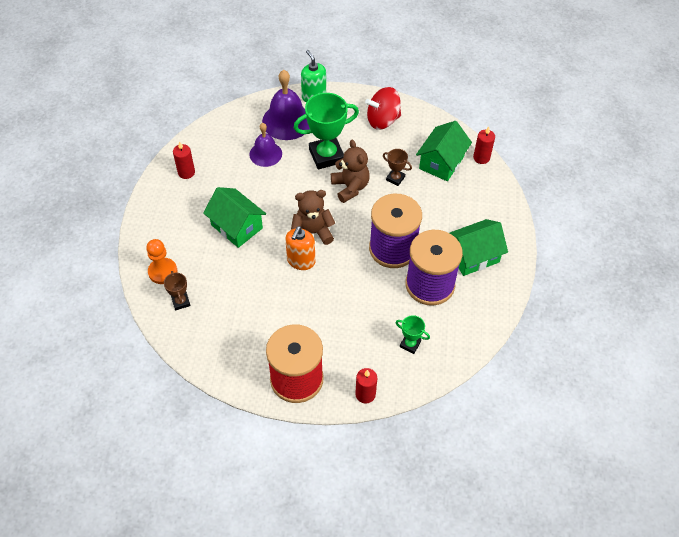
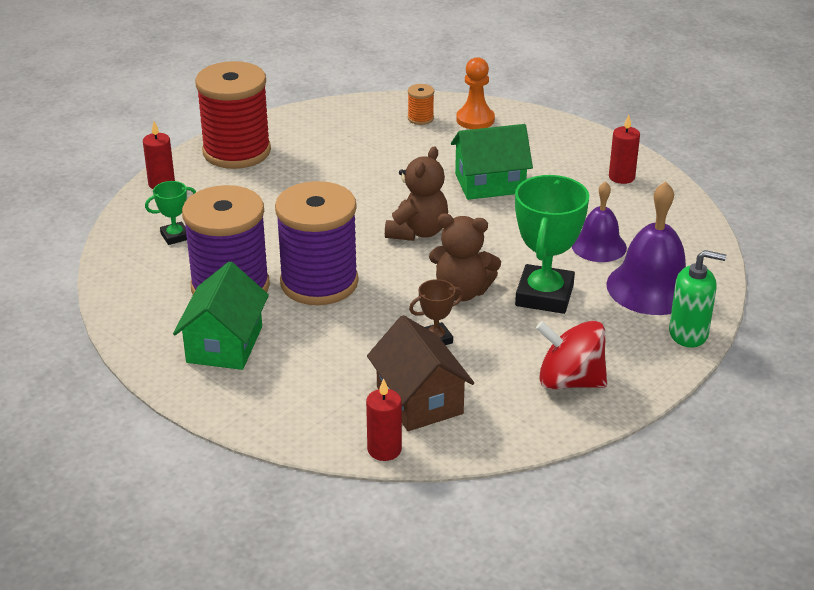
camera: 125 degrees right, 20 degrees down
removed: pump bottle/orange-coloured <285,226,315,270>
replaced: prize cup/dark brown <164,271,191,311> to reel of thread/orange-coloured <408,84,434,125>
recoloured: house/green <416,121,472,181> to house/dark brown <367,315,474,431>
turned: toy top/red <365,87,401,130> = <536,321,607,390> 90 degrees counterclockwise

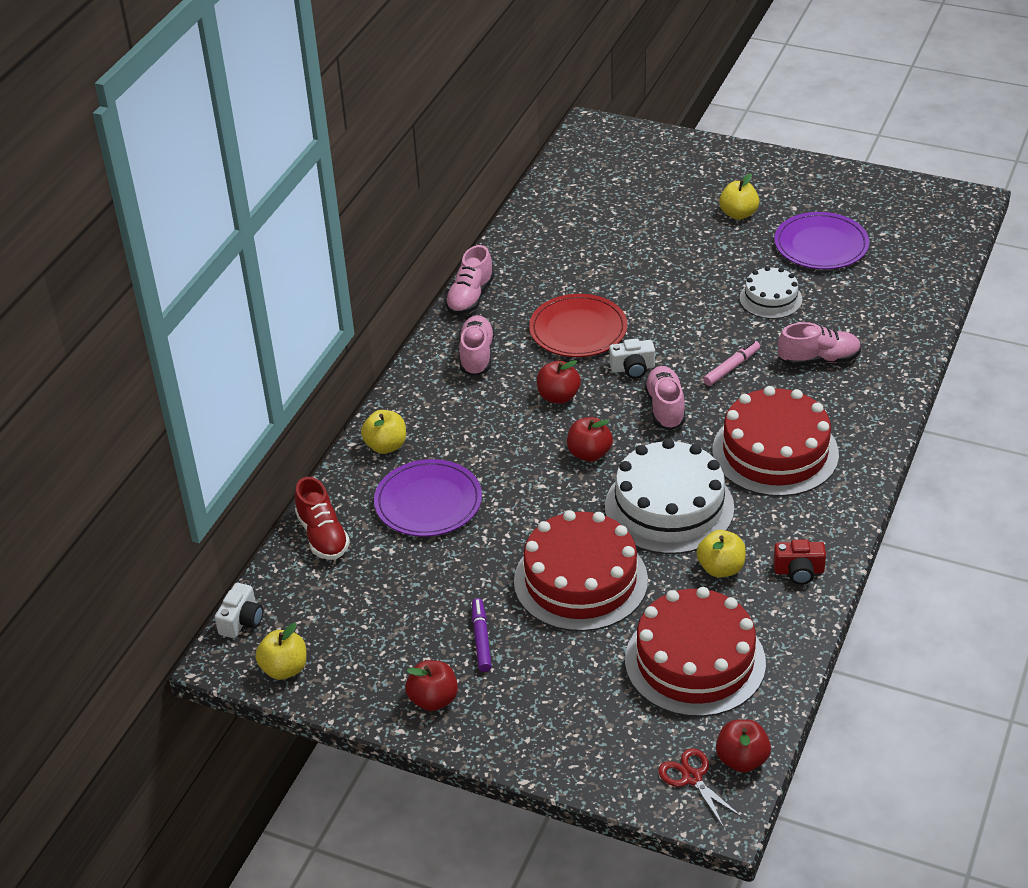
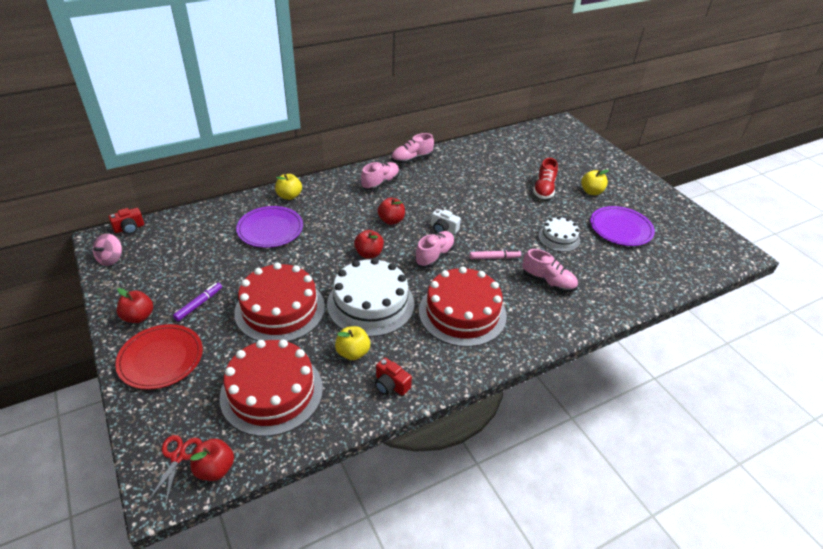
camera: 35 degrees right, 0 degrees up
moved: shoe/red <295,477,350,560> to <533,158,558,199>; dinner plate/red <529,294,628,357> to <115,324,203,390>
replaced: apple fruit/bright yellow <255,623,307,680> to toy top/pink <93,233,122,266>
recoloured: compact camera/snow-white <215,583,263,638> to compact camera/red <109,208,144,234>

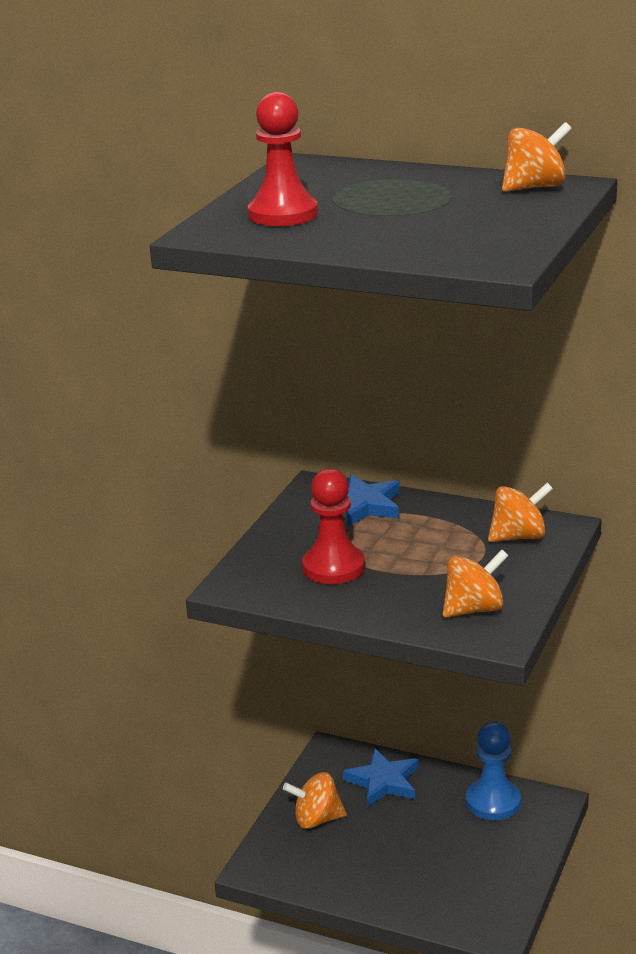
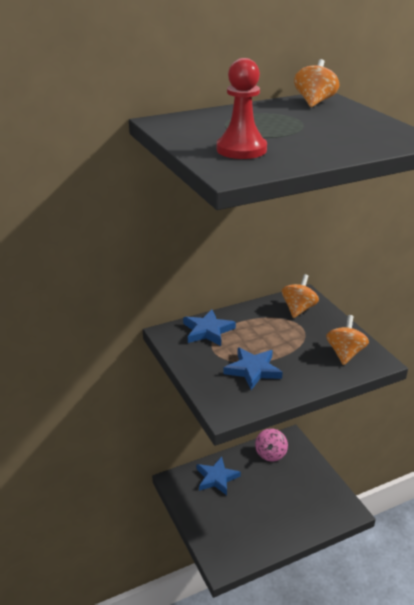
camera: 50 degrees left, 5 degrees up
removed: toy top/orange-coloured <283,772,347,829>
replaced: game pawn/red <302,468,365,584> to star/royal blue <223,347,283,390>; game pawn/royal blue <466,722,521,820> to toy top/pink <255,428,288,462>

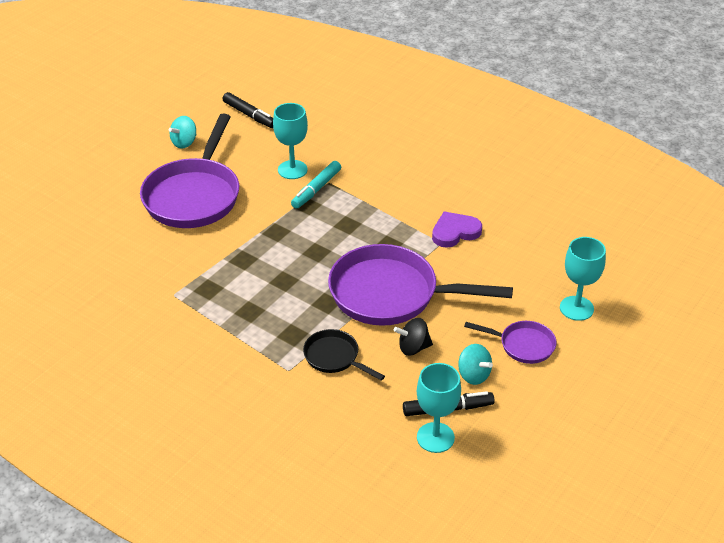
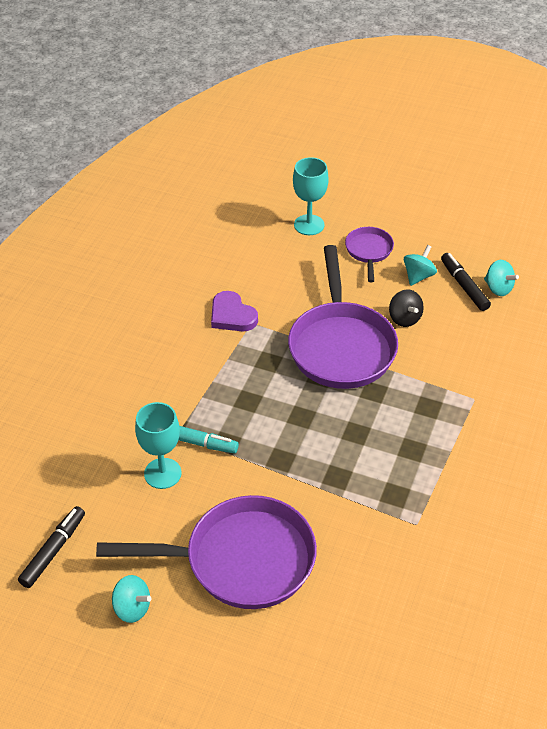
camera: 105 degrees left, 5 degrees up
removed: pan/ebony <303,329,385,381>
replaced: wine glass/aqua <417,363,461,453> to toy top/aqua <484,260,519,296>

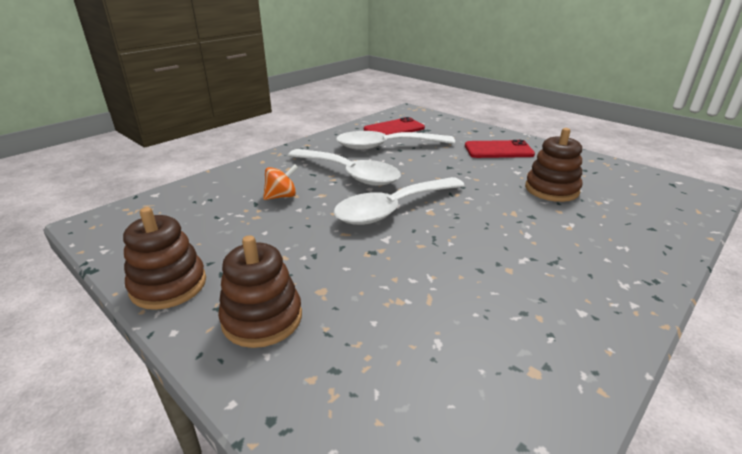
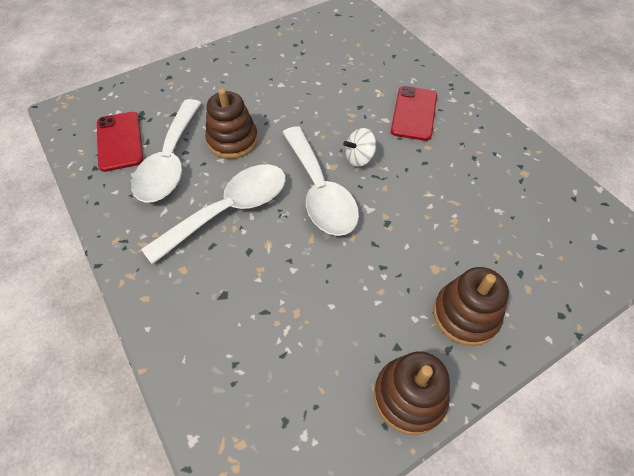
camera: 75 degrees left, 25 degrees up
removed: toy top/orange-coloured <263,164,298,200>
added: toy top/snow-white <343,128,376,167>
moved: smartphone/red <465,140,535,158> to <391,86,437,141>; stacking rings/dark brown <525,128,582,202> to <205,88,258,159>

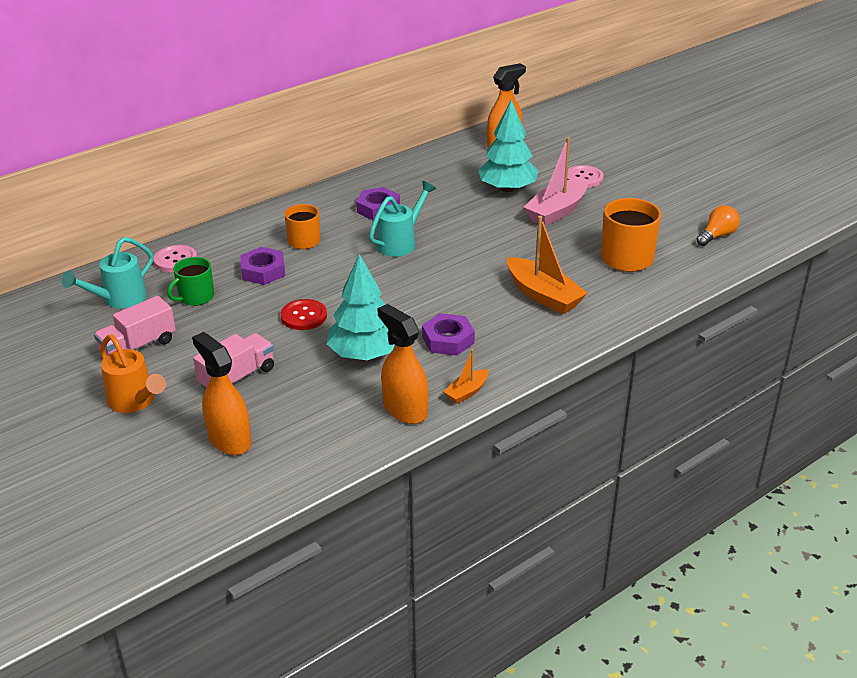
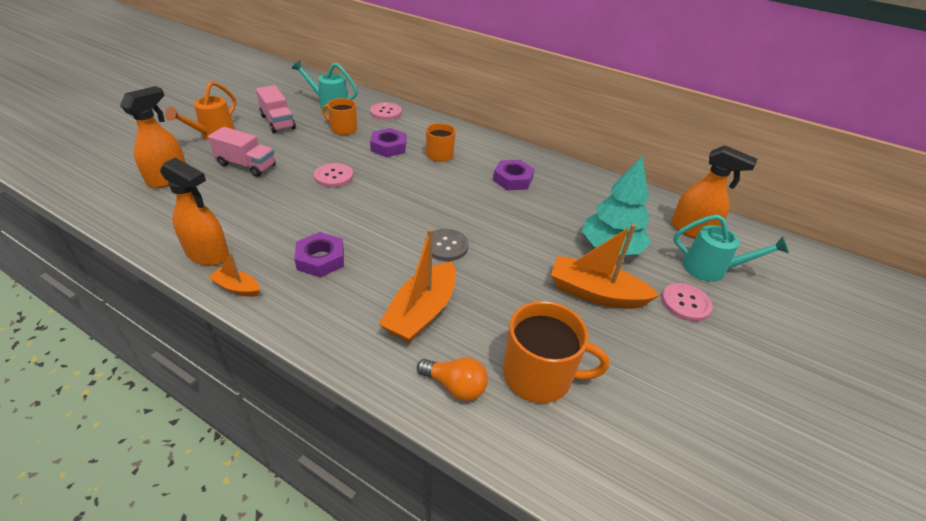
camera: 65 degrees right, 5 degrees up
removed: toy tree/aqua <327,254,395,360>
added: sewing button/grey <425,229,469,261>
moved: watering pot/aqua <369,181,436,257> to <673,214,789,282>; bulb/orange-coloured <696,205,740,246> to <417,358,488,401>
recoloured: tea mug/green <167,257,214,306> to tea mug/orange-coloured <322,98,357,135>; sewing button/red <281,299,327,330> to sewing button/pink <314,163,353,187>; toy boat/pink <523,137,588,226> to toy boat/orange-coloured <551,224,660,309>
turned: lorry/pink <94,296,176,355> = <256,85,296,133> 150 degrees counterclockwise; spray bottle/orange-coloured <377,304,428,424> = <160,158,229,266> 90 degrees clockwise

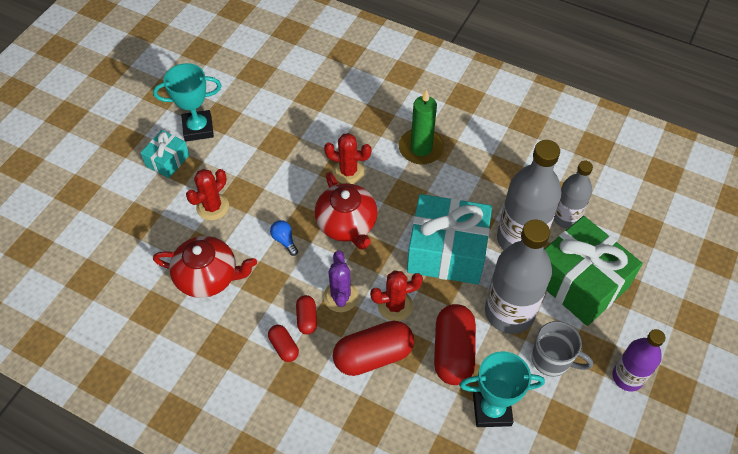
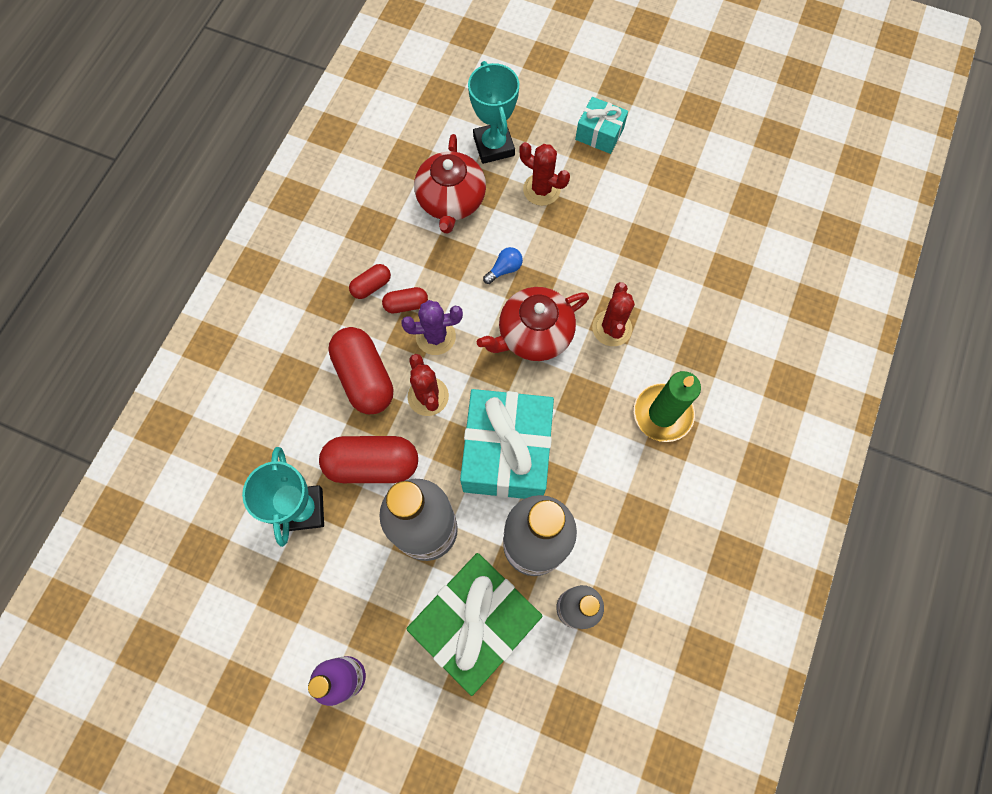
camera: 85 degrees right, 15 degrees up
removed: tea mug/grey <532,321,593,377>
moved: prize cup/aqua <153,63,221,142> to <468,61,519,164>

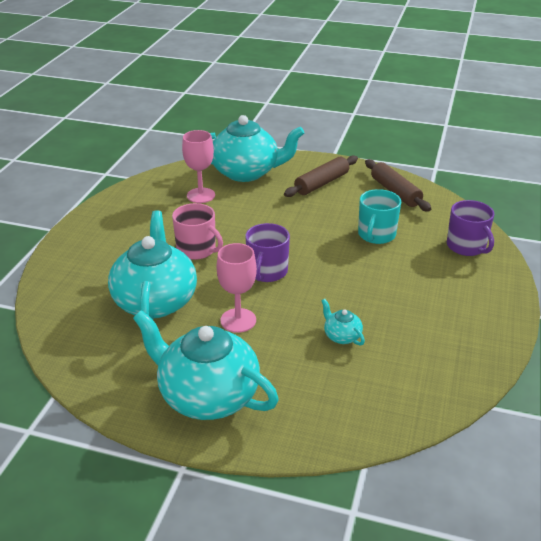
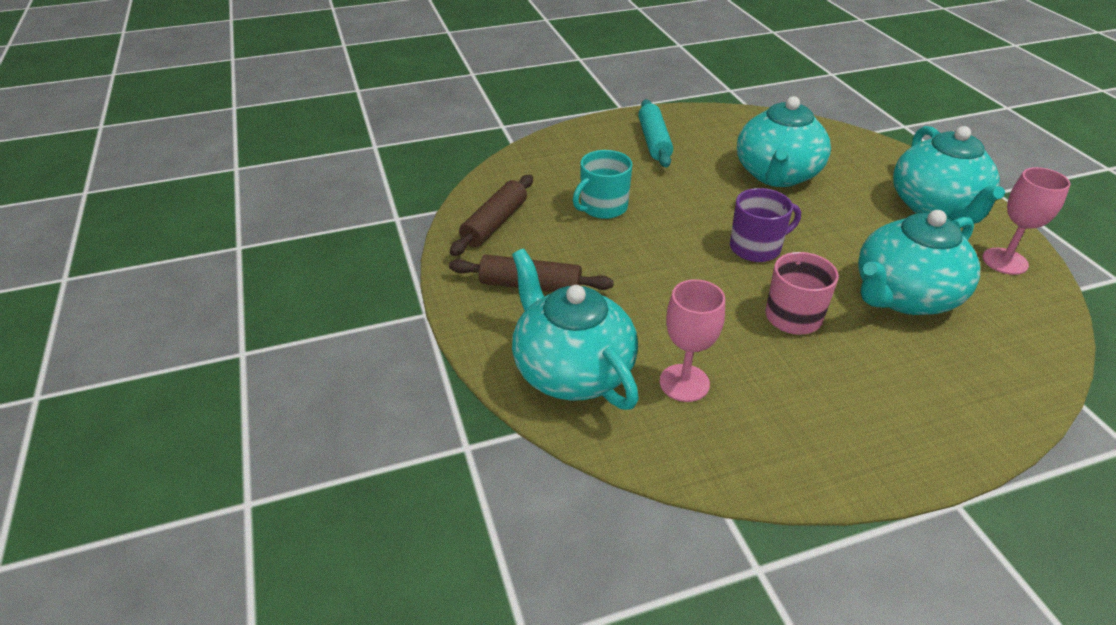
camera: 125 degrees left, 5 degrees up
removed: tea mug/royal purple <447,200,494,256>
added: rolling pin/aqua <638,99,673,168>
moved: wine glass/pink <217,243,257,333> to <983,167,1071,275>
turned: tea mug/aqua <358,189,401,244> = <573,150,632,219> 150 degrees clockwise
resized: teapot/aqua <322,299,365,345> = <737,96,831,187> x2.39

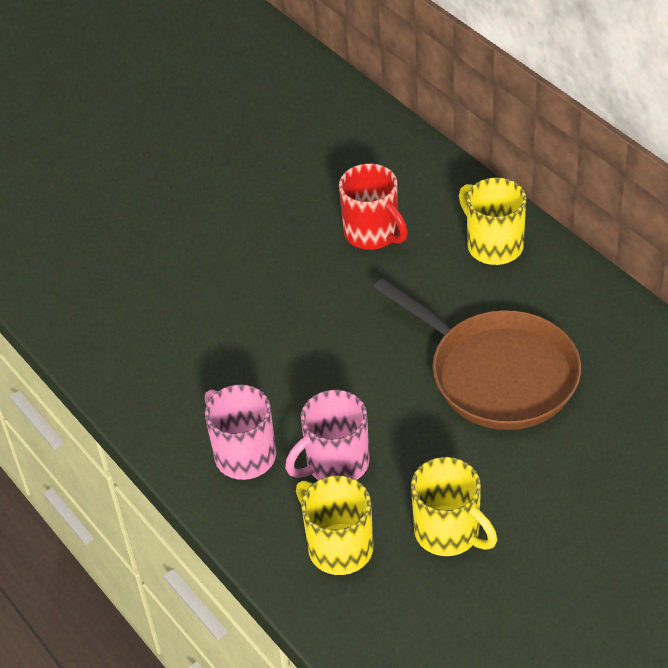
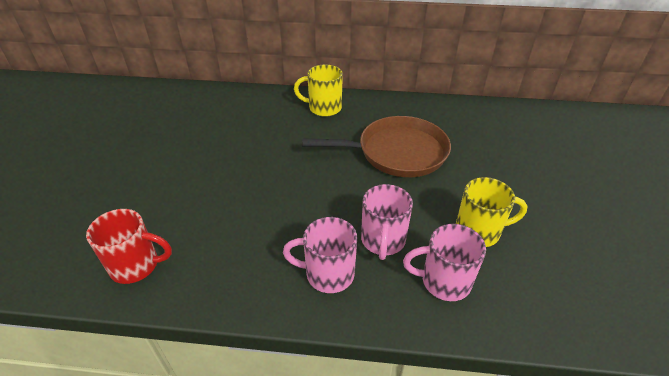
camera: 50 degrees left, 5 degrees down
moved: tea mug/red <339,164,408,250> to <86,209,172,284>
recoloured: tea mug/bright yellow <296,475,373,575> to tea mug/pink <403,224,486,301>

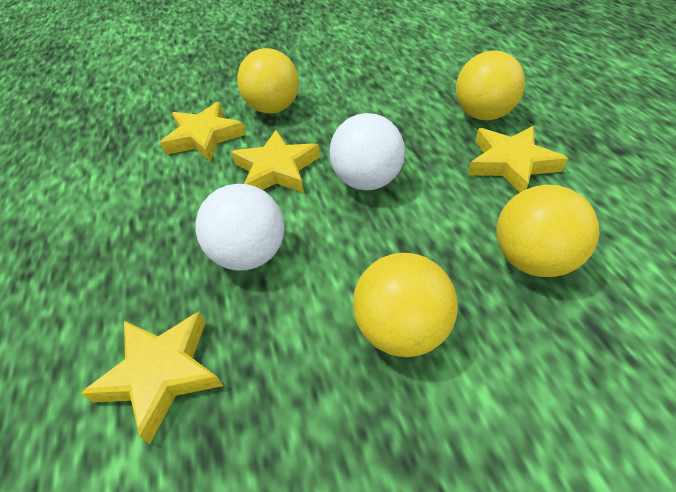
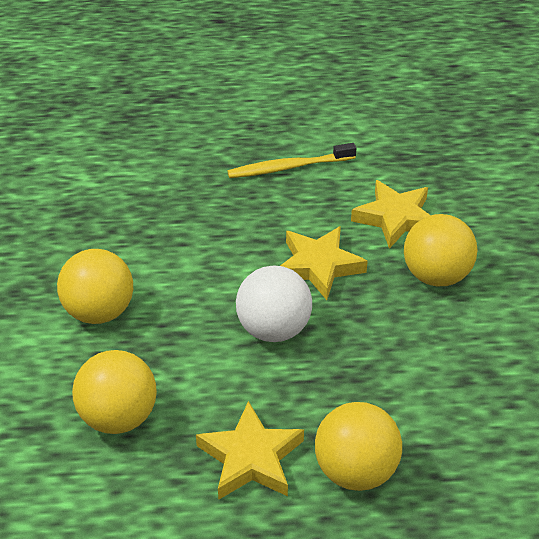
camera: 100 degrees right, 5 degrees down
removed: star/bright yellow <80,312,223,444>; play ball/snow-white <195,184,284,271>
added: toothbrush/bright yellow <227,143,356,178>

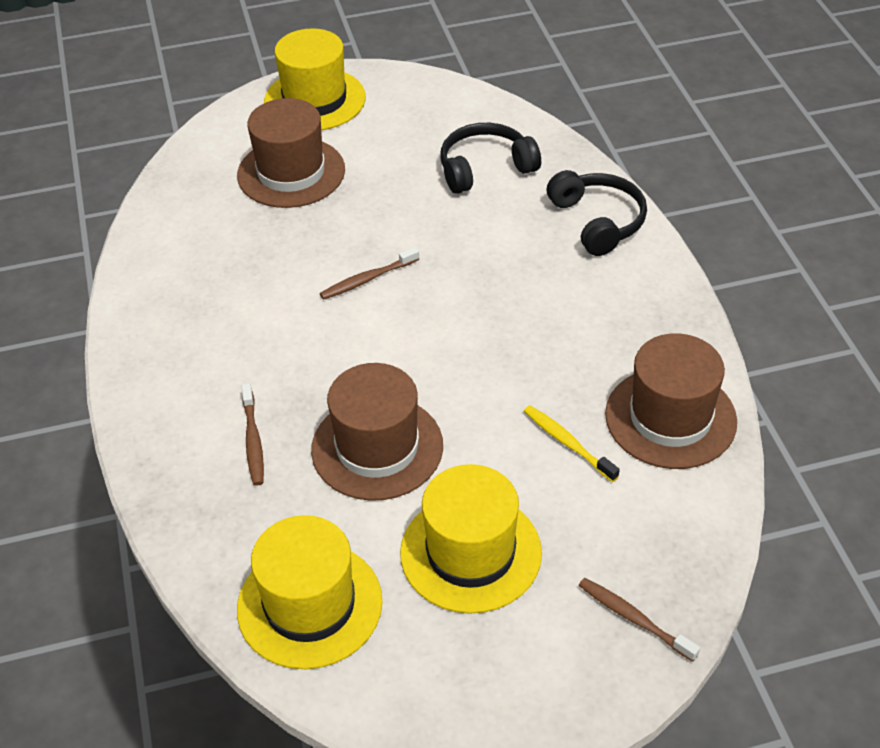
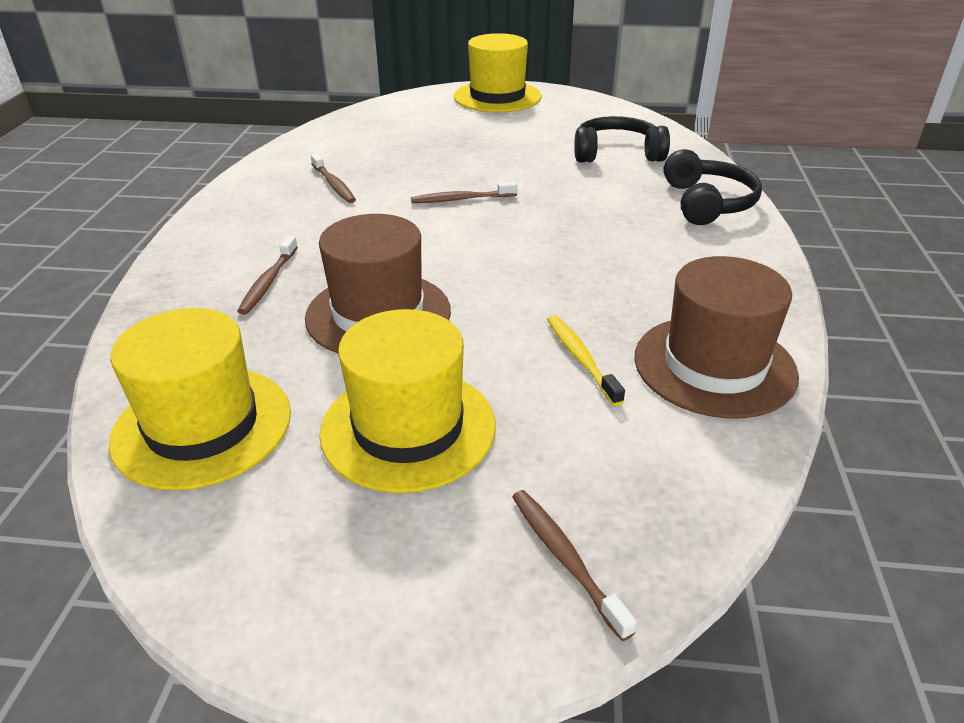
camera: 20 degrees right, 10 degrees down
removed: hat/dark brown <237,98,345,208>
added: toothbrush/dark brown <310,153,356,203>

